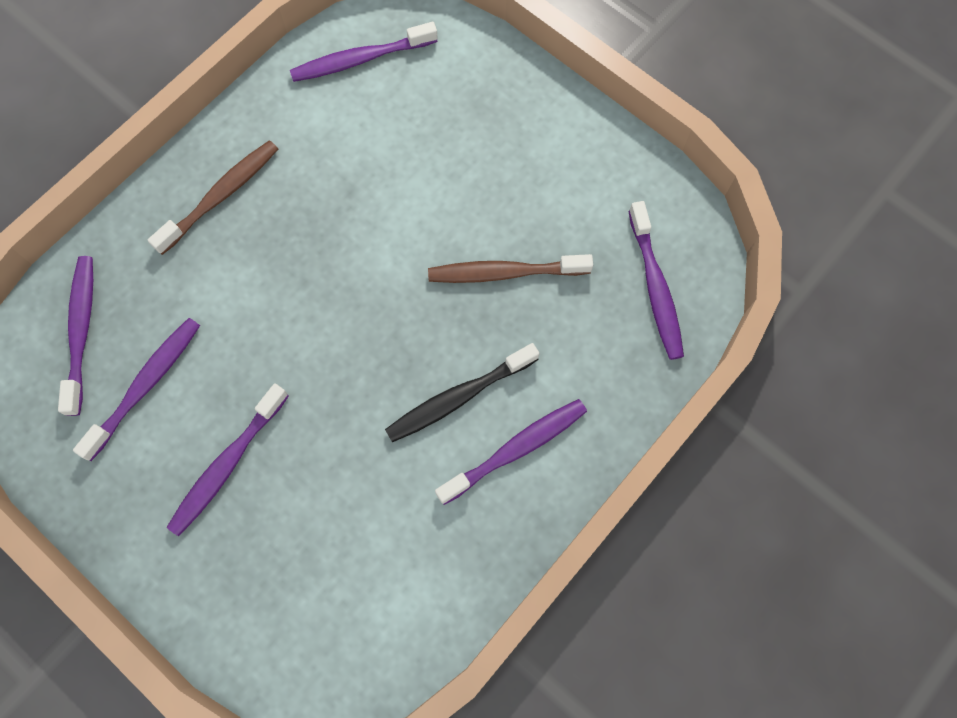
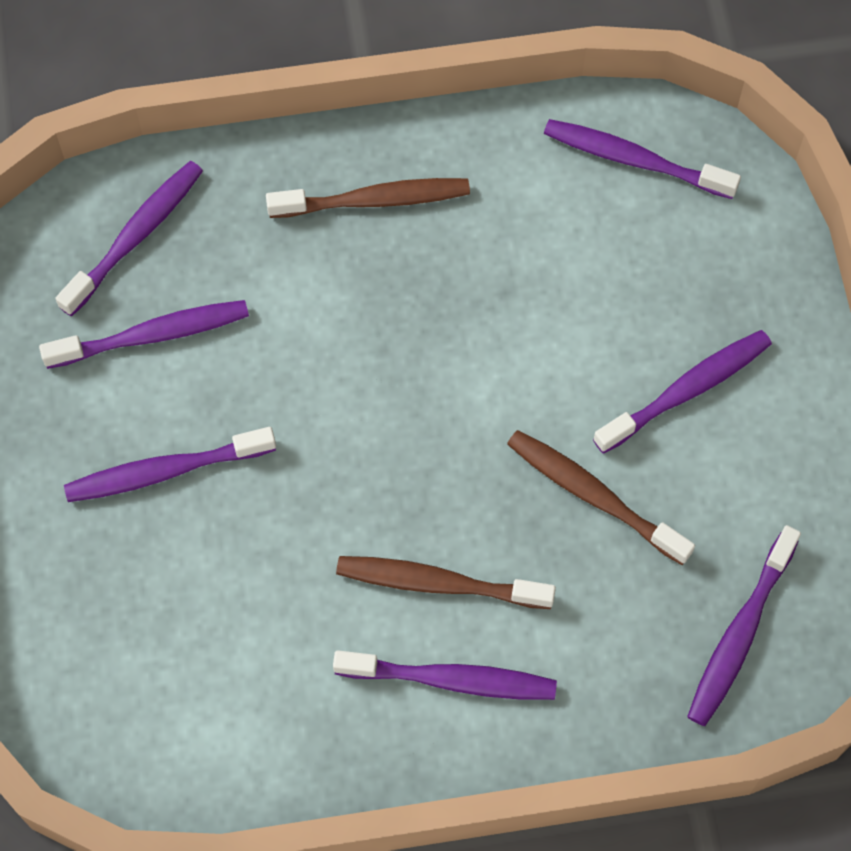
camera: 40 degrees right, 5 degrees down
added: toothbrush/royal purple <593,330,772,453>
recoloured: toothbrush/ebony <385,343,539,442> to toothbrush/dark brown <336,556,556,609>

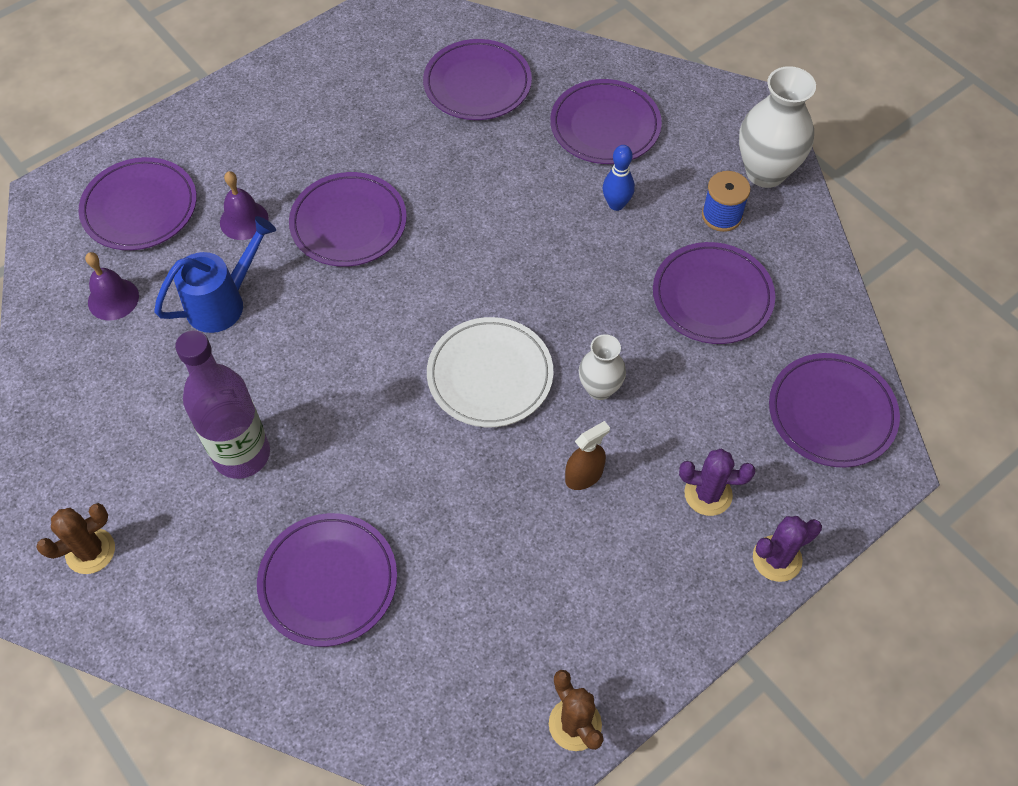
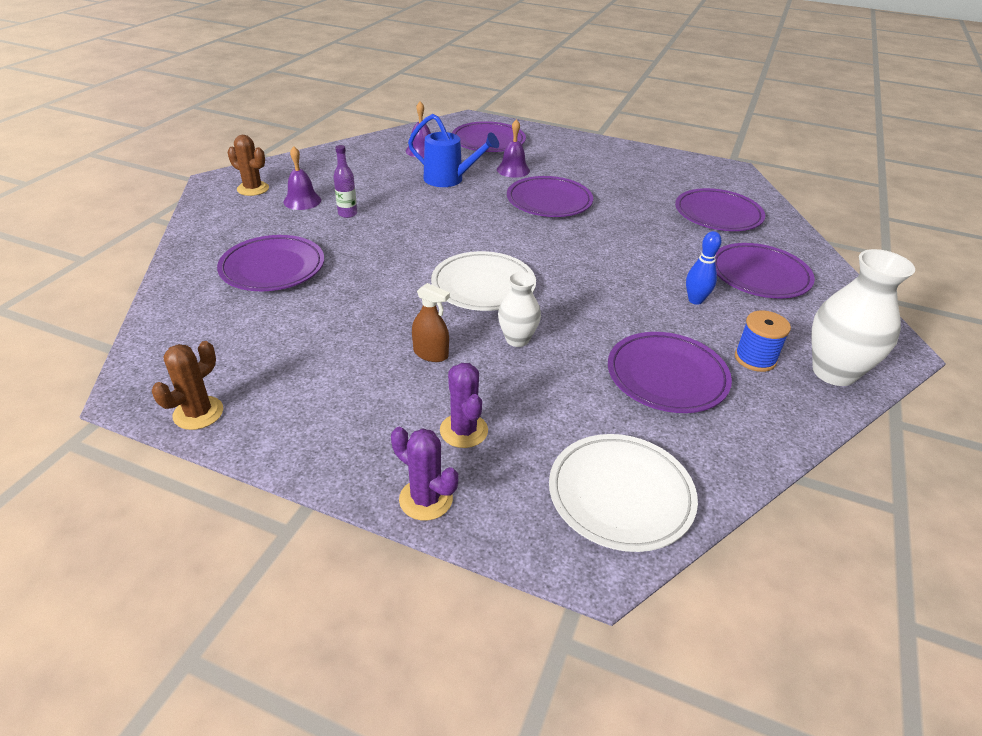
camera: 60 degrees right, 20 degrees down
added: bell/royal purple <283,146,321,210>
recoloured: dinner plate/royal purple <769,353,900,467> to dinner plate/snow-white <549,434,698,552>
resized: flask/royal purple <175,330,270,479> = <334,145,357,218> x0.48

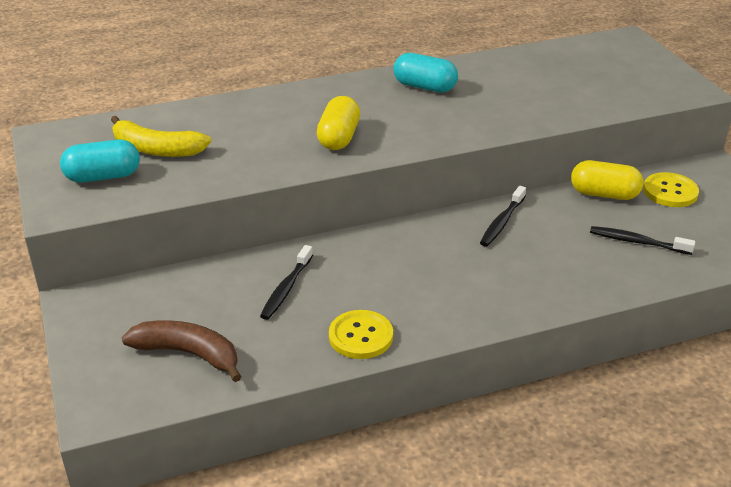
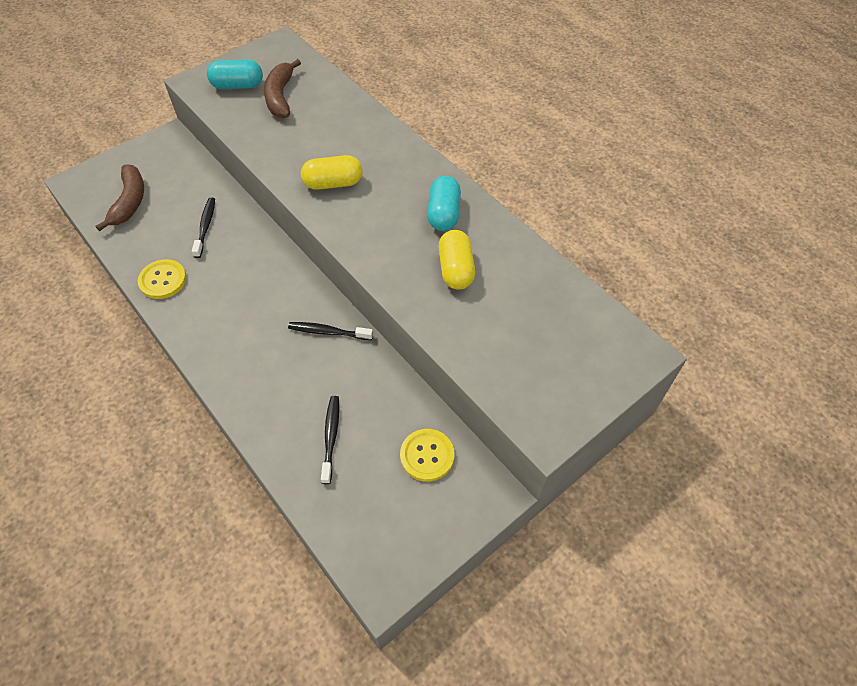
camera: 70 degrees right, 20 degrees up
moved: pill/bright yellow <571,160,643,200> to <438,230,475,290>
recoloured: toy banana/bright yellow <111,116,211,157> to toy banana/dark brown <264,59,301,118>
turned: pill/aqua <60,139,140,183> = <207,59,263,89> 60 degrees counterclockwise; toothbrush/ebony <260,245,313,320> = <192,197,215,258> 90 degrees clockwise

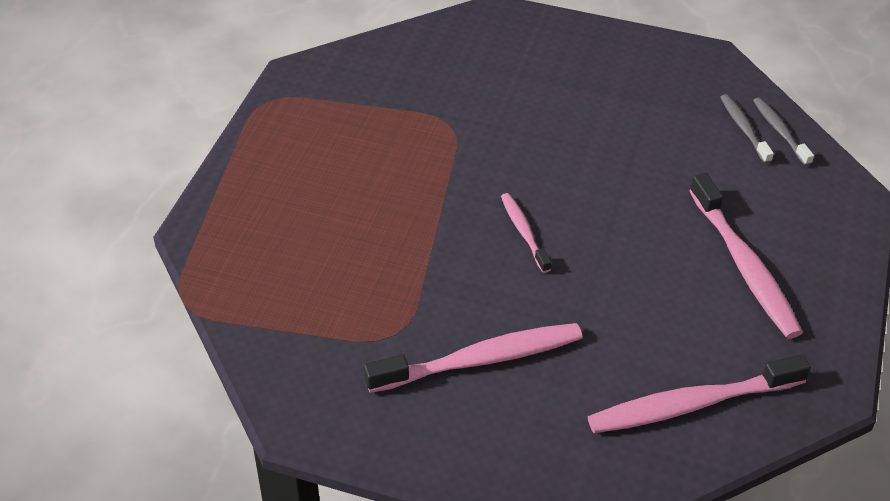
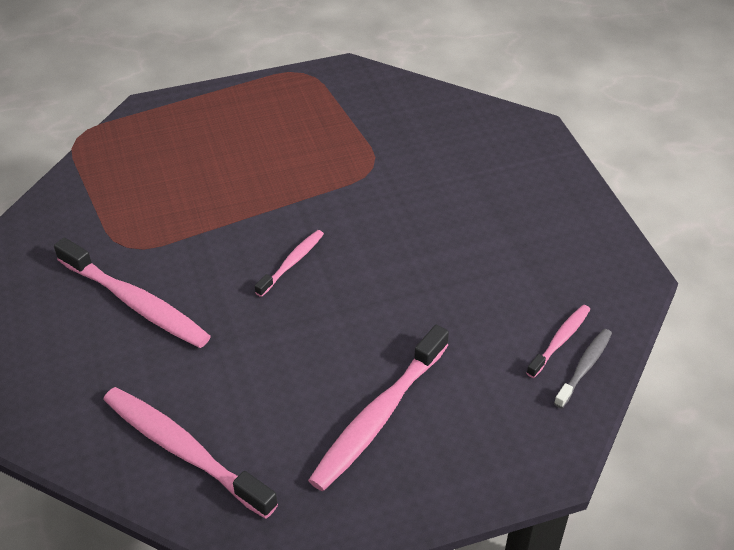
camera: 55 degrees right, 0 degrees up
recoloured: toothbrush/grey <720,94,774,164> to toothbrush/pink <526,305,590,378>

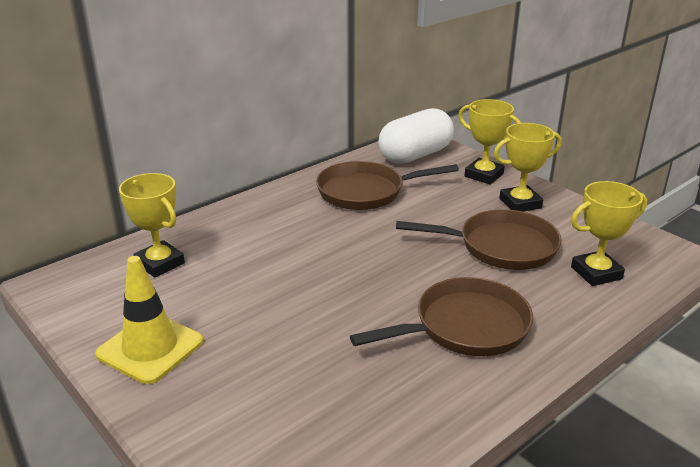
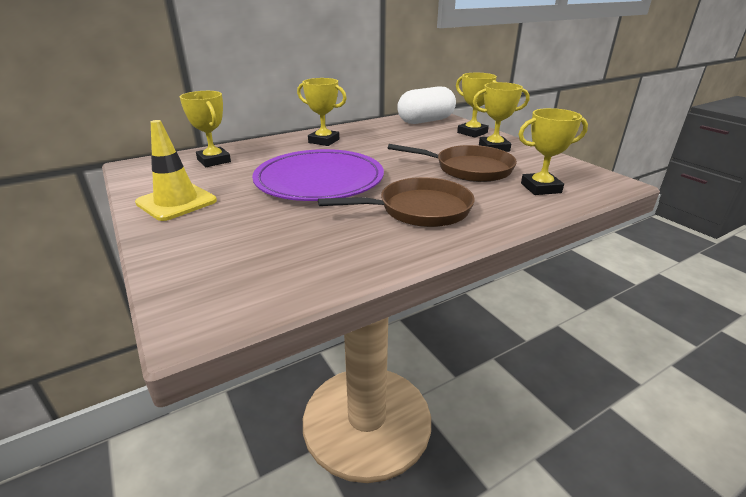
camera: 10 degrees right, 0 degrees up
removed: pan/dark brown <316,161,459,210>
added: dinner plate/royal purple <252,149,384,201>; prize cup/bright yellow <297,78,347,146>

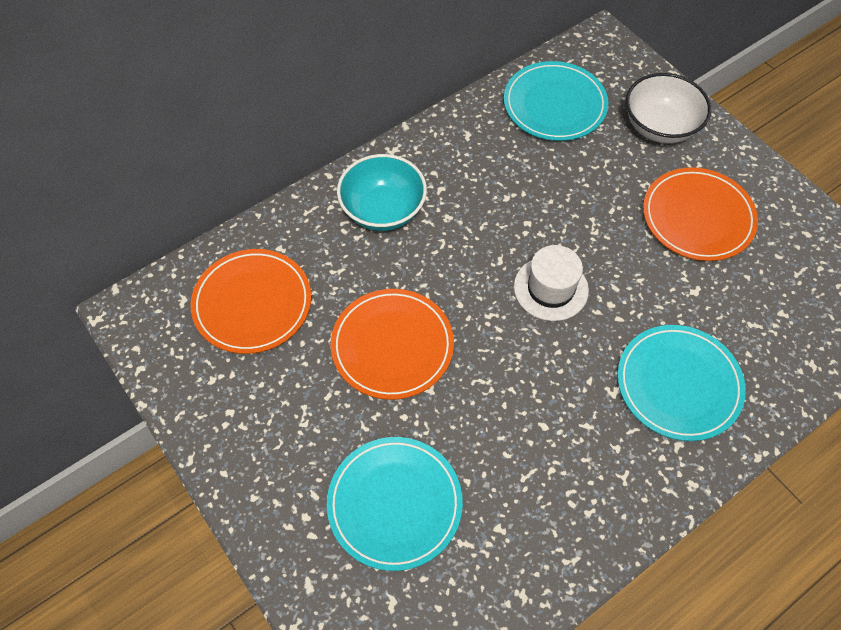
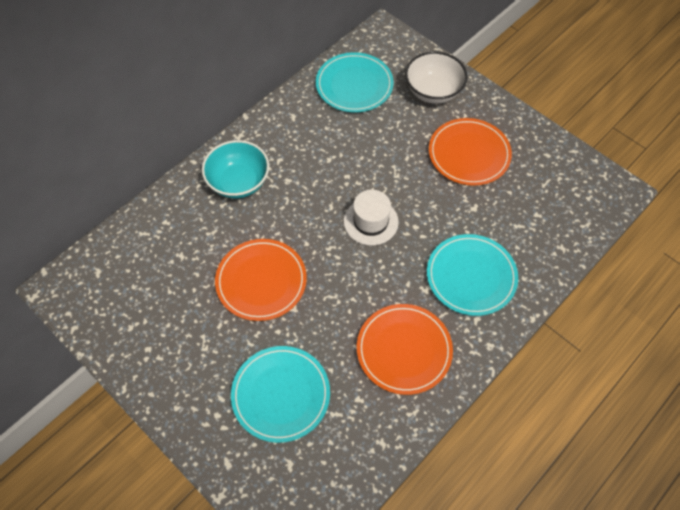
camera: 10 degrees left, 0 degrees up
moved: dinner plate/orange-coloured <191,249,311,354> to <357,304,453,395>

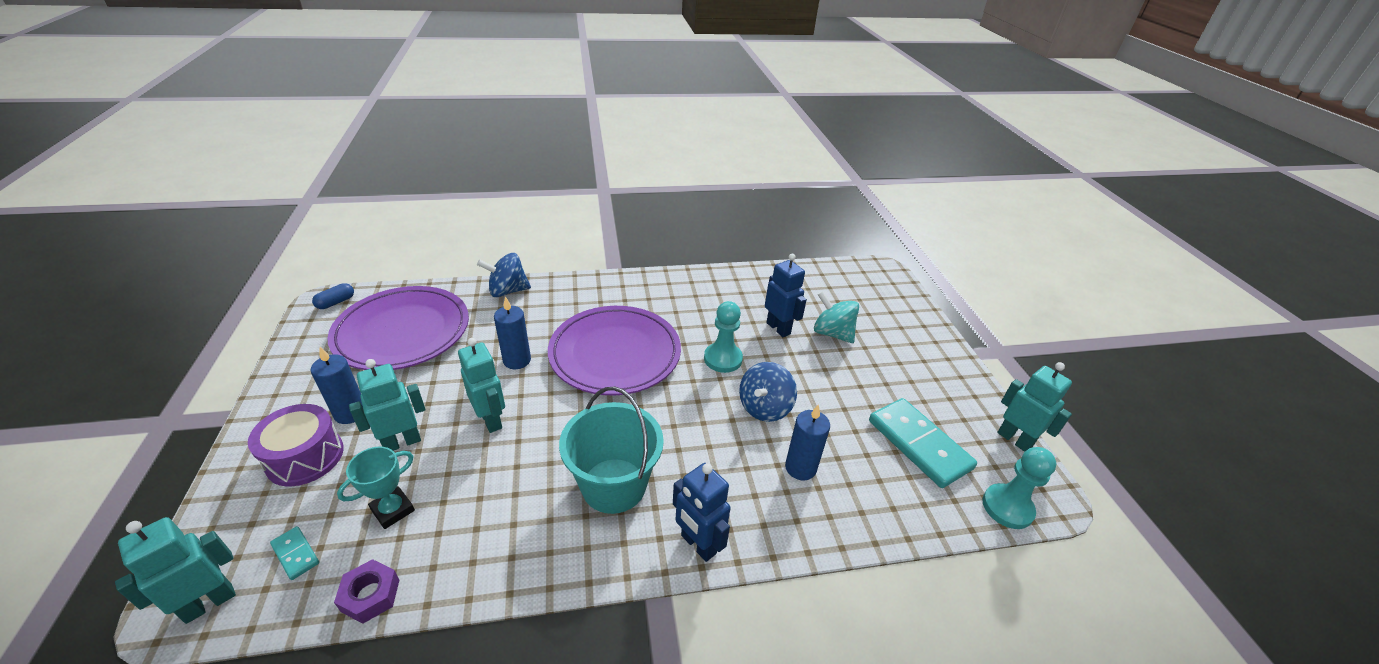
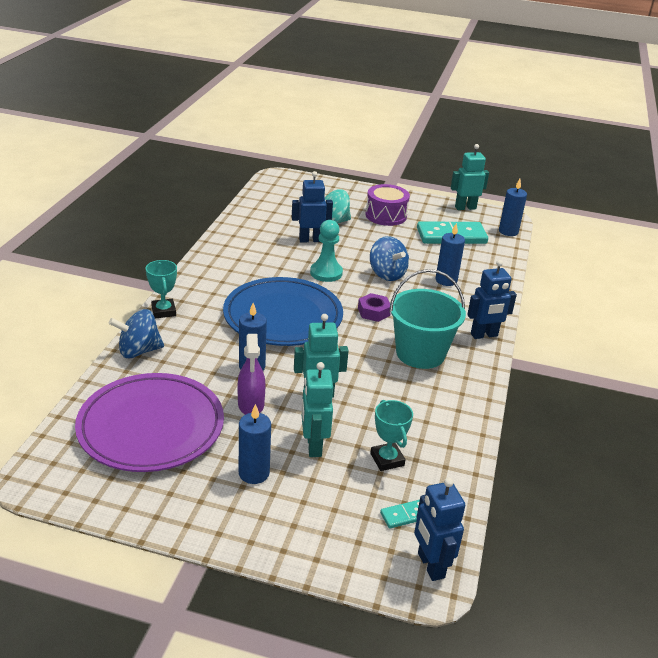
camera: 65 degrees left, 5 degrees down
removed: pill/royal blue <312,283,354,309>
added: prize cup/aqua <146,260,177,318>; spray bottle/royal purple <237,334,265,415>
moved: drum/royal purple <248,404,344,486> to <366,184,410,226>; hexagon nut/royal purple <334,559,399,624> to <358,293,391,322>
replaced: game pawn/aqua <982,447,1056,529> to pillar candle/royal blue <499,179,527,236>
recoloured: toy robot/aqua <115,517,236,624> to toy robot/royal blue <414,478,465,581>; dinner plate/royal purple <548,306,681,395> to dinner plate/royal blue <223,277,343,346>
turned: toy top/royal blue <477,253,531,297> = <109,309,164,358> 60 degrees clockwise

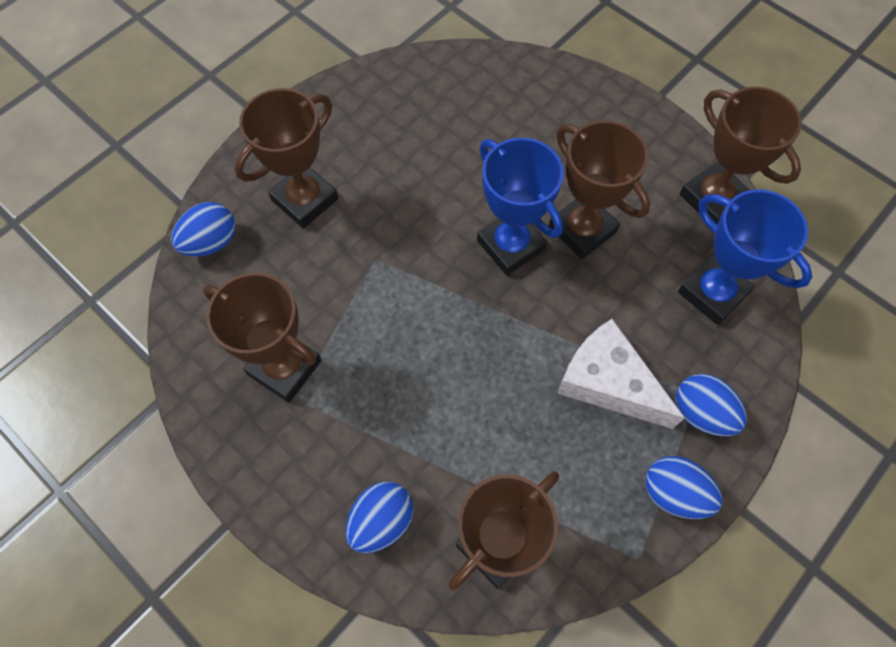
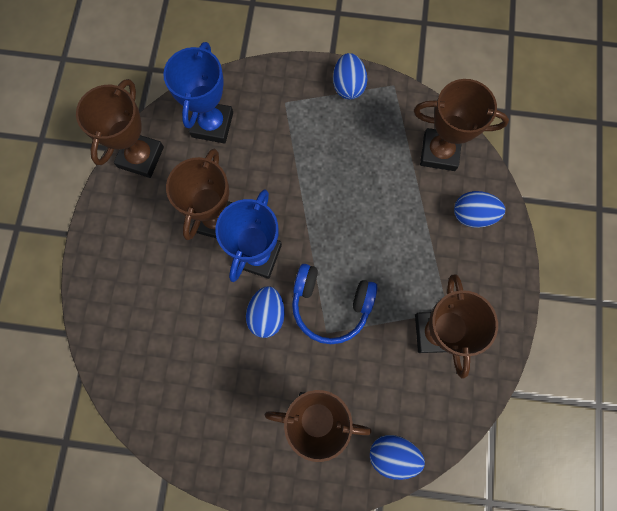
camera: 125 degrees left, 10 degrees up
removed: cheese/snow-white <557,319,684,429>
added: over-ear headphones/royal blue <292,264,378,344>
moved: egg shape/royal blue <675,374,747,436> to <246,286,285,338>

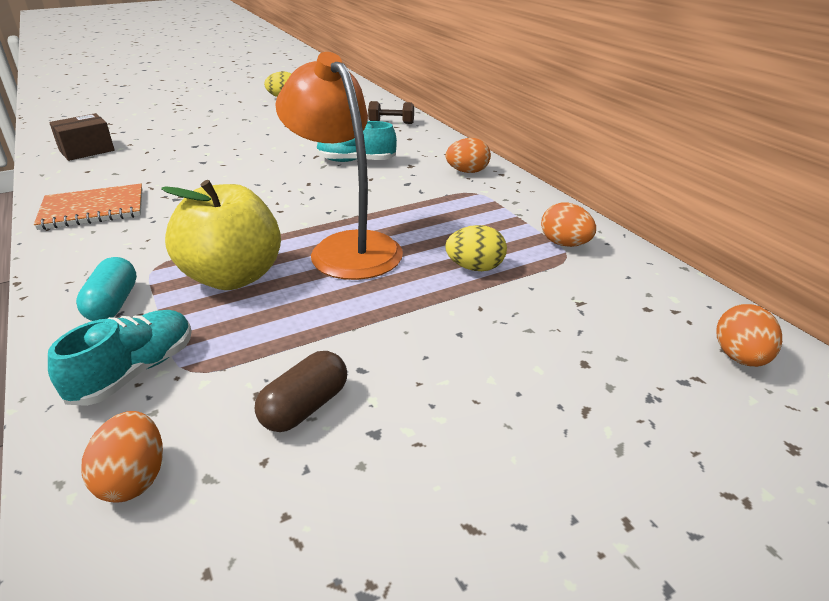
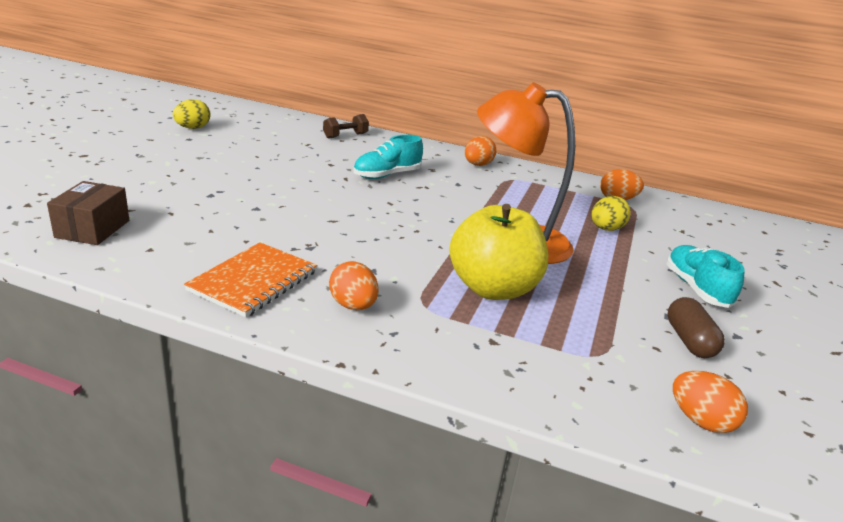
camera: 45 degrees left, 5 degrees down
removed: pill/aqua <76,257,137,321>
moved: shoe/aqua <48,310,192,406> to <666,245,745,308>; egg shape/orange-coloured <716,304,782,367> to <329,261,378,310>

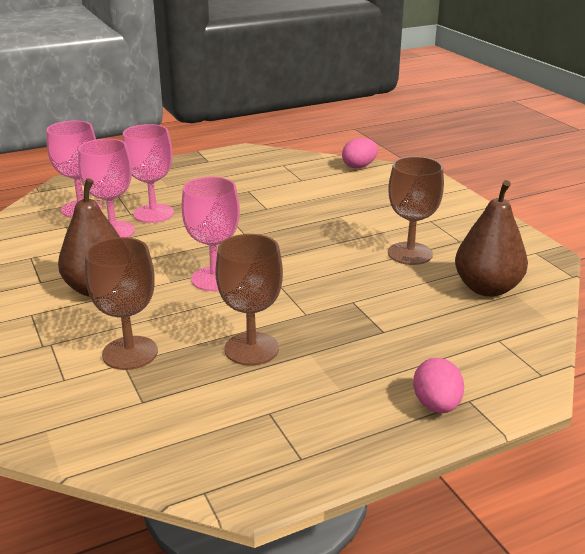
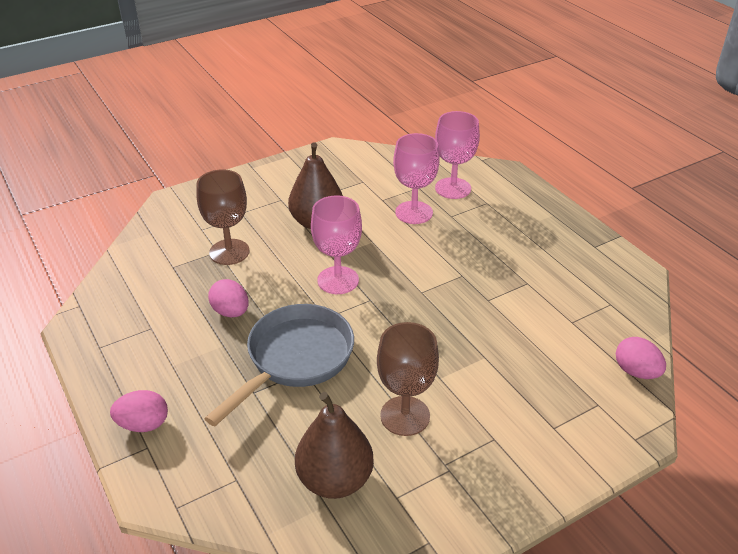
camera: 85 degrees right, 10 degrees up
removed: wine glass/pink <122,124,174,223>
added: pan/grey <204,304,354,426>
replaced: wine glass/dark brown <215,234,283,366> to egg shape/pink <208,279,249,318>

